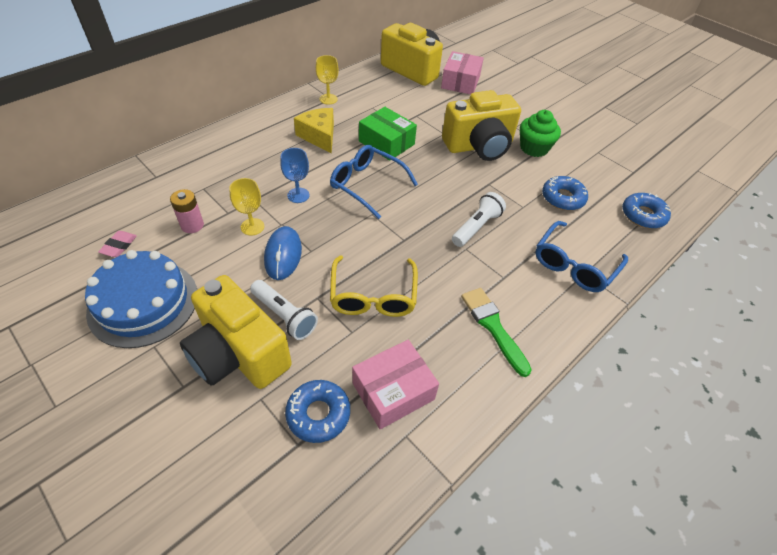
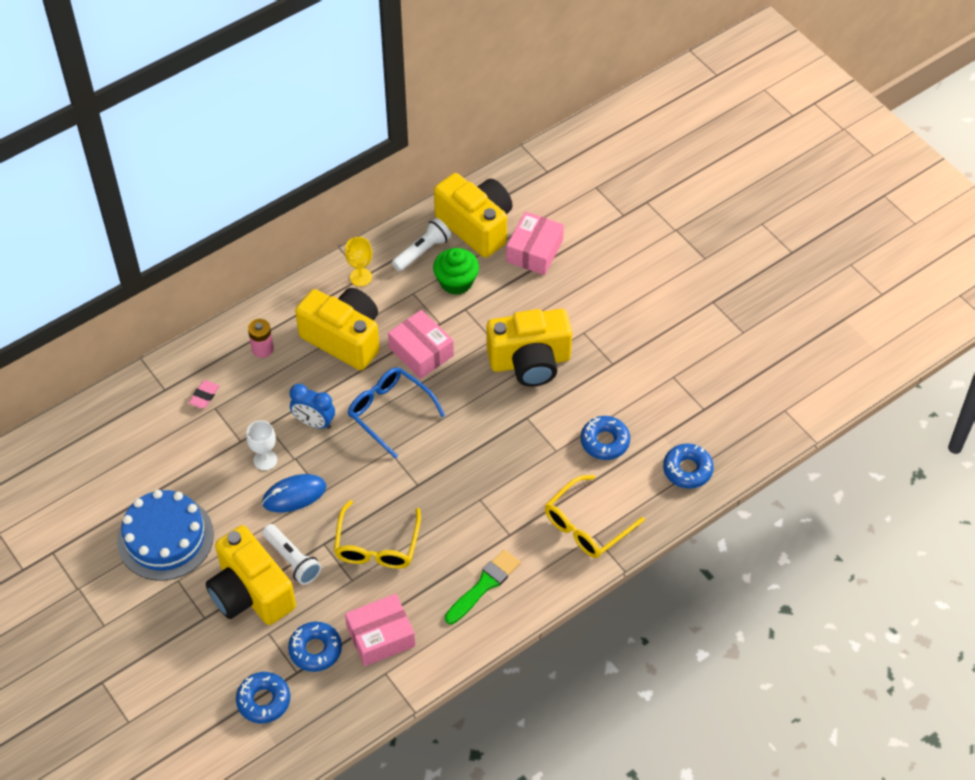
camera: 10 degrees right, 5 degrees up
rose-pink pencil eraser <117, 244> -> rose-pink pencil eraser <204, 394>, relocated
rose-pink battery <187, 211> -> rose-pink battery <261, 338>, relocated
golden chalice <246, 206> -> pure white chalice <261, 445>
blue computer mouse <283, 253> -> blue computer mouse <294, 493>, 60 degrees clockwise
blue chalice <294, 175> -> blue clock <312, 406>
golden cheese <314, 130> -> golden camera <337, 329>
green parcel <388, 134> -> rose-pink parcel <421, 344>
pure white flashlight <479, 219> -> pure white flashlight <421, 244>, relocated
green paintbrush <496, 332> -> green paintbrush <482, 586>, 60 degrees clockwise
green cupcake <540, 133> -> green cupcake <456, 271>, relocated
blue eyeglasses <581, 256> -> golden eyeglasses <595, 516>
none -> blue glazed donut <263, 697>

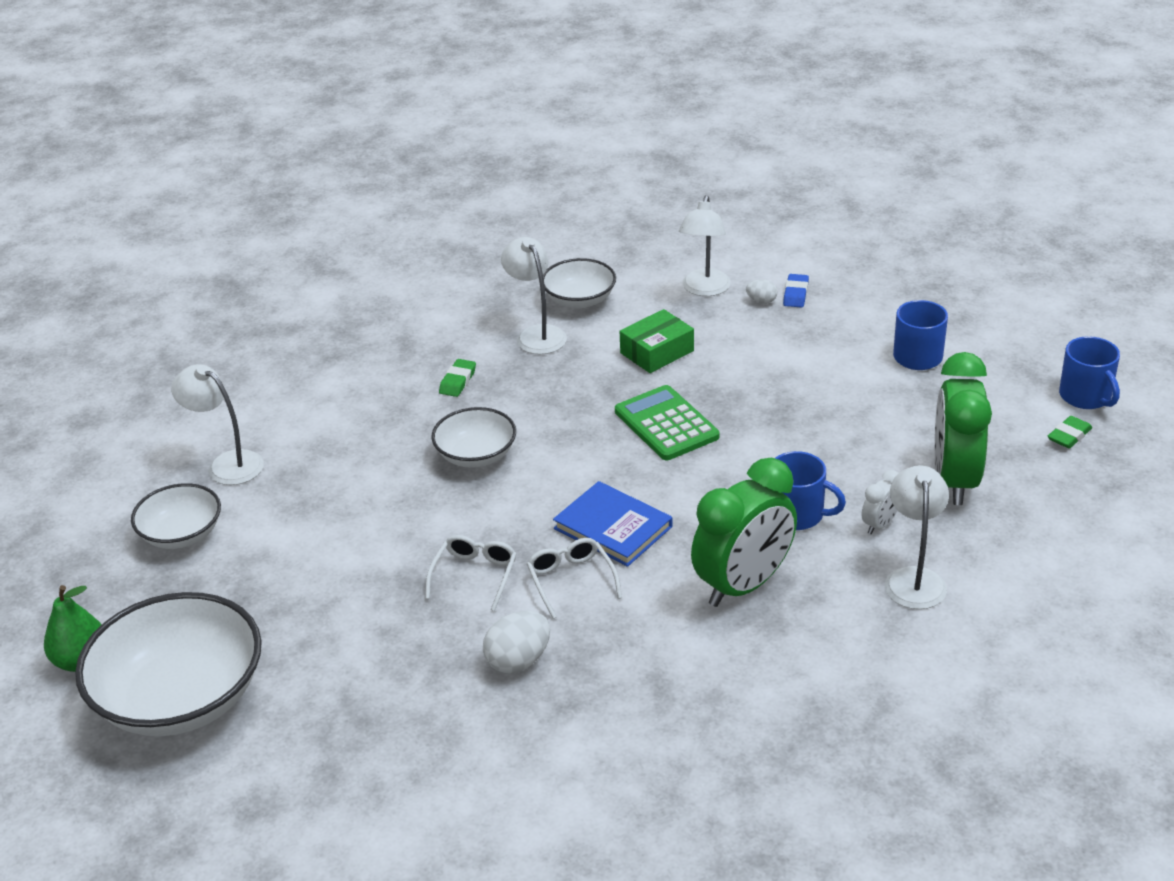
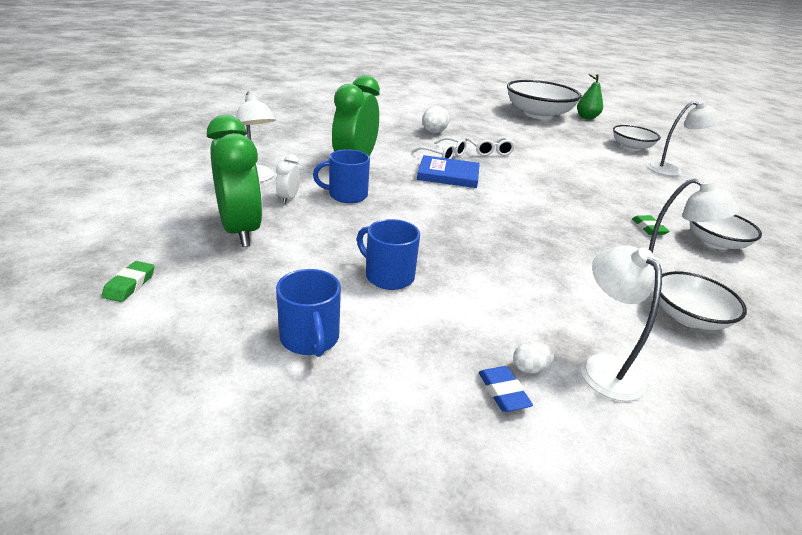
camera: 145 degrees right, 5 degrees down
pure white deep dish <473, 437> -> pure white deep dish <726, 232>, relocated
green pocket calculator <667, 422> -> none
green parcel <657, 341> -> none
blue tea mug <1089, 372> -> blue tea mug <388, 254>, relocated

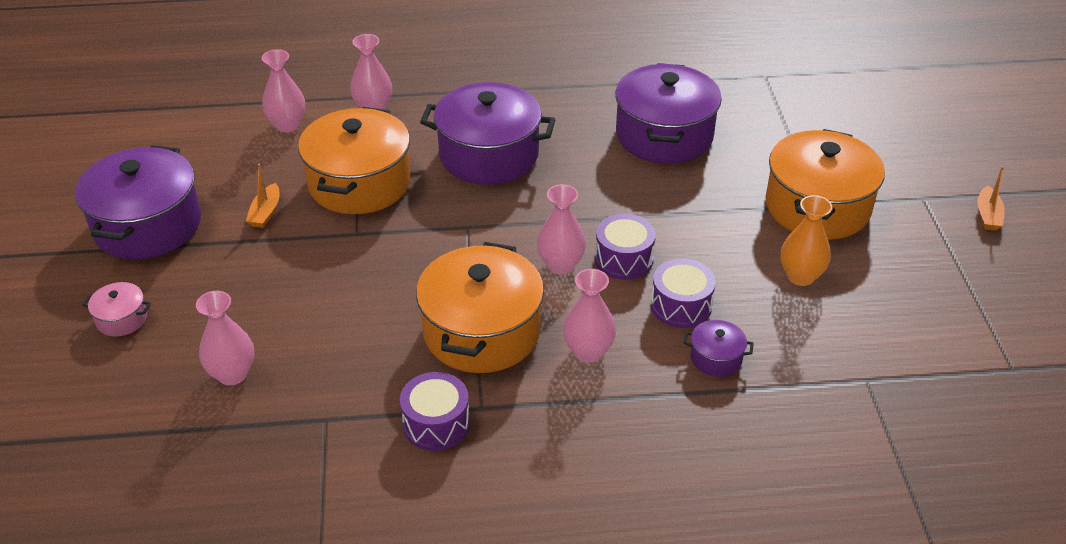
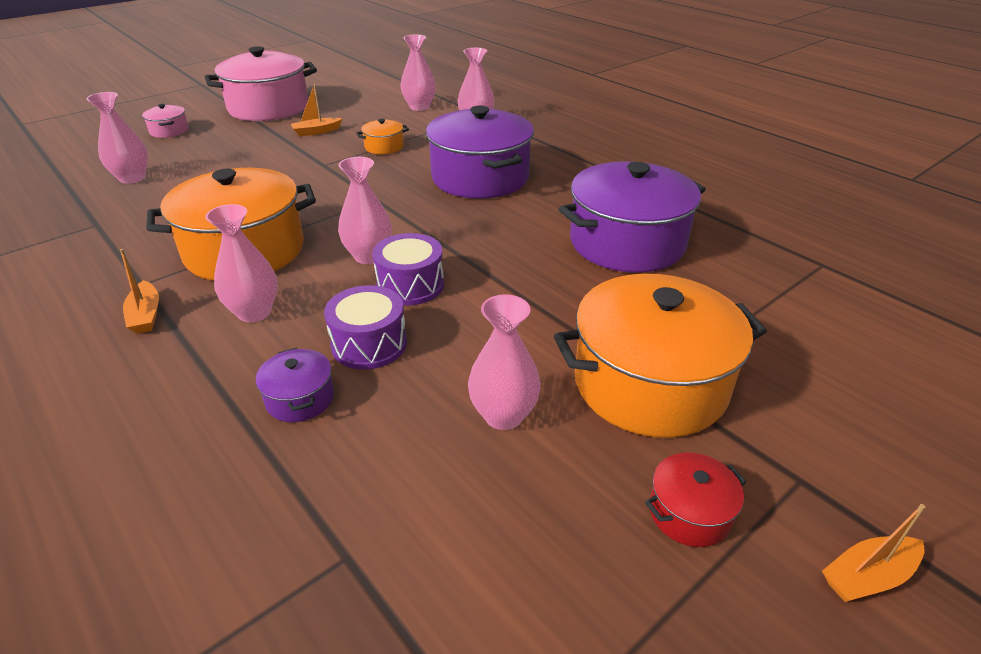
camera: 55 degrees right, 5 degrees down
royal purple cooking pot <138, 202> -> rose-pink cooking pot <261, 83>
orange cooking pot <354, 160> -> orange cooking pot <382, 136>, x0.44
royal purple drum <435, 411> -> none
orange flower vase <806, 240> -> rose-pink flower vase <504, 362>
none -> orange sailboat <139, 291>
none -> crimson cooking pot <696, 500>

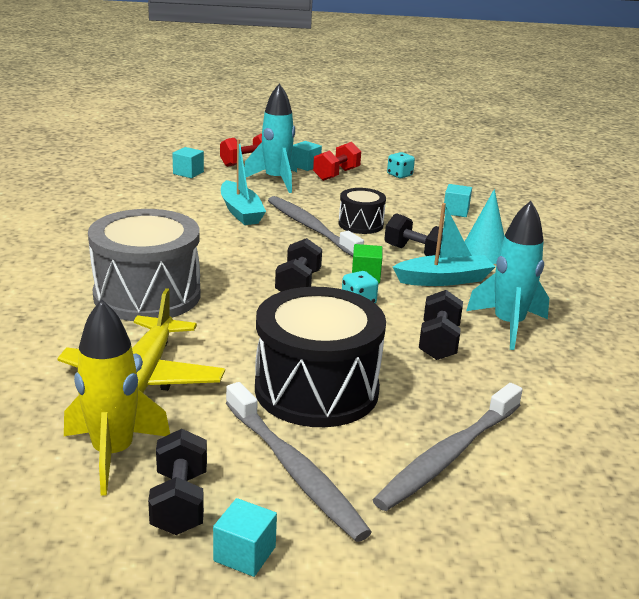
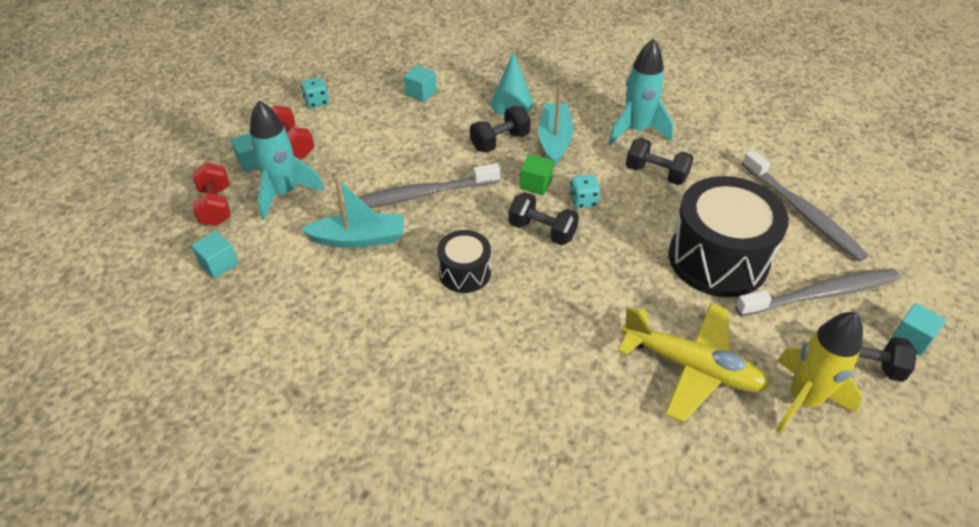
camera: 70 degrees left, 20 degrees up
ash-grey drum <144, 265> -> none
jet-black drum <362, 211> -> jet-black drum <464, 261>, relocated

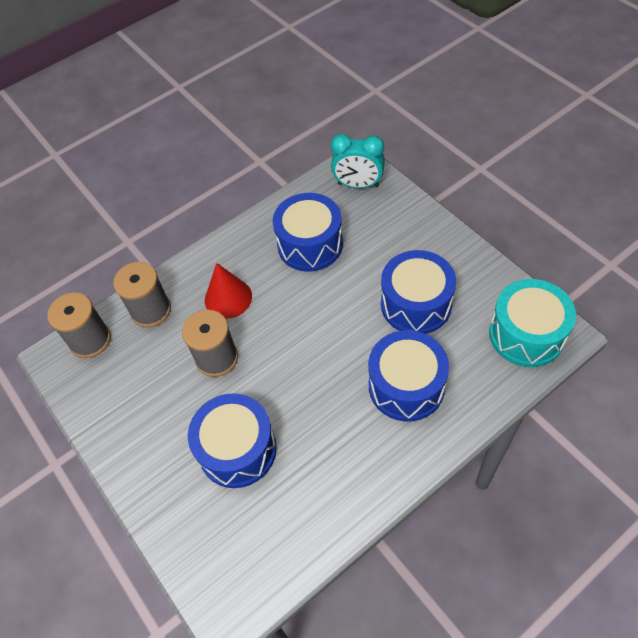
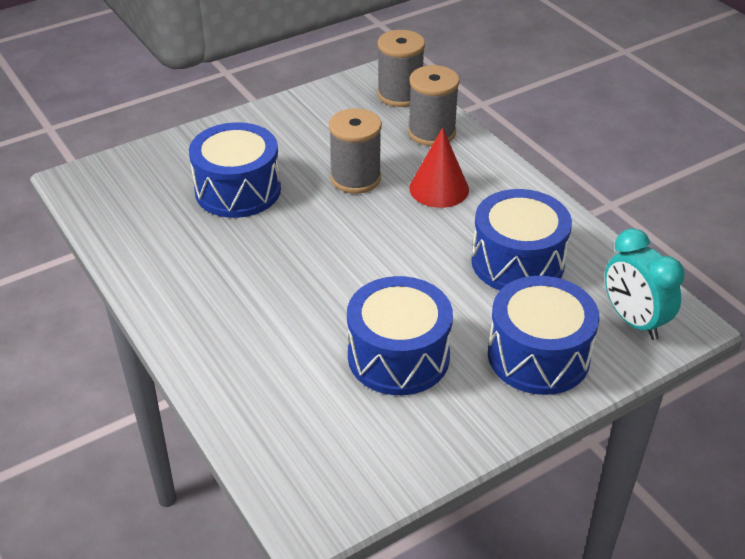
camera: 90 degrees right, 15 degrees down
turquoise clock <358, 161> -> turquoise clock <644, 284>, 45 degrees counterclockwise
blue drum <408, 376> -> blue drum <544, 335>, relocated
turquoise drum <532, 323> -> none

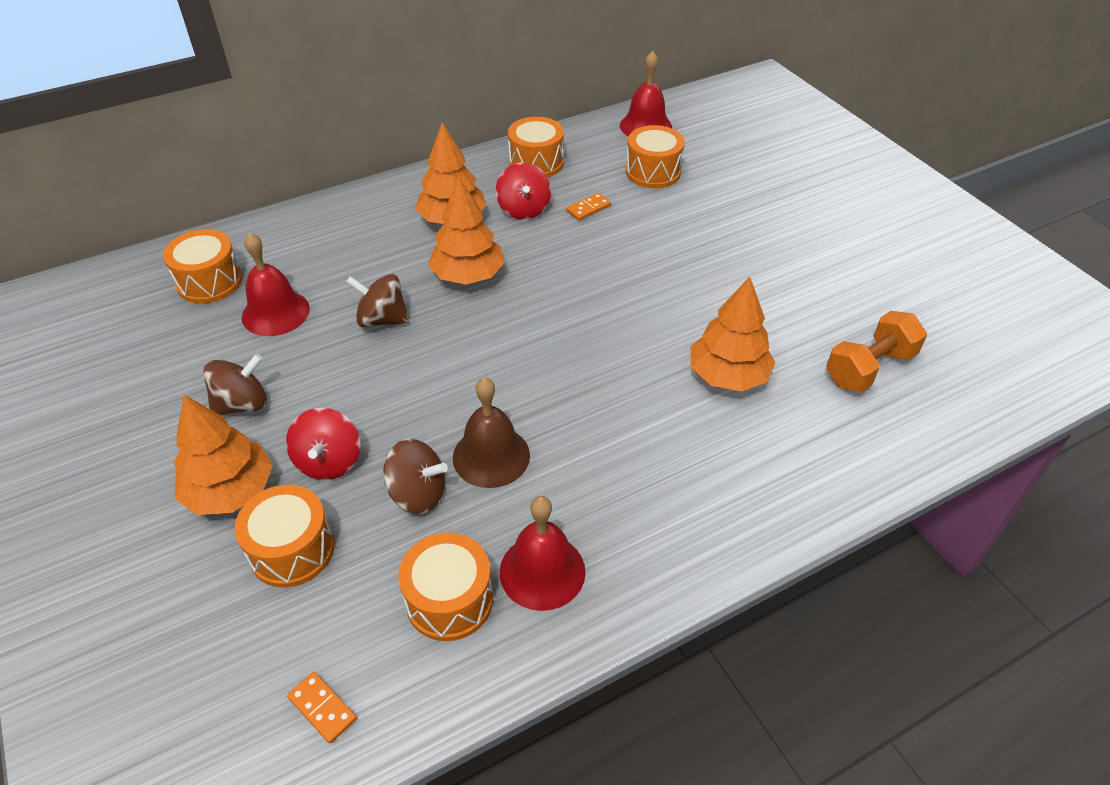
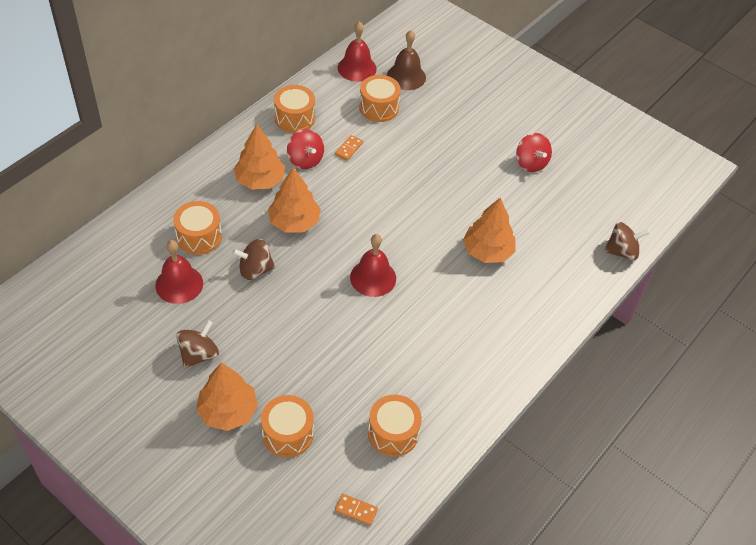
camera: 25 degrees left, 5 degrees up
orange drum <202, 266> -> orange drum <197, 228>, relocated
crimson toy top <323, 444> -> crimson toy top <534, 152>, relocated
brown toy top <415, 476> -> brown toy top <627, 241>, relocated
brown bell <491, 432> -> brown bell <406, 60>, relocated
crimson bell <543, 553> -> crimson bell <373, 265>, relocated
orange hand weight <876, 352> -> none

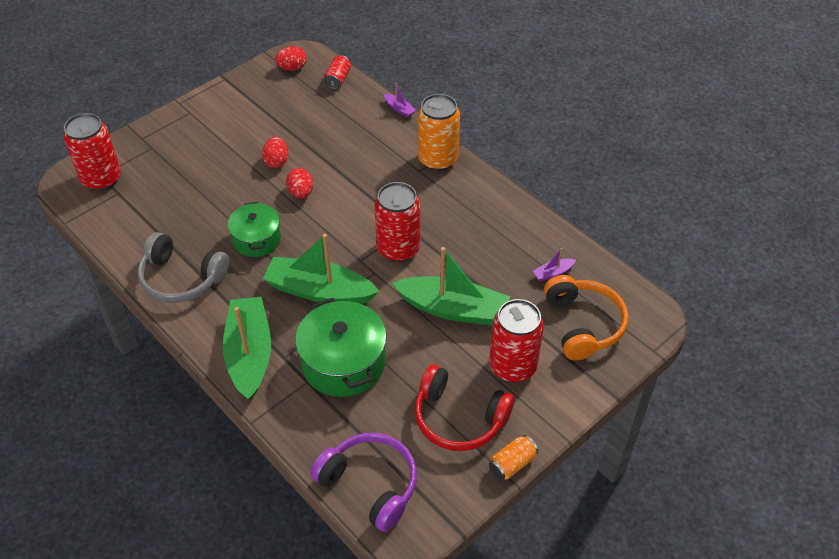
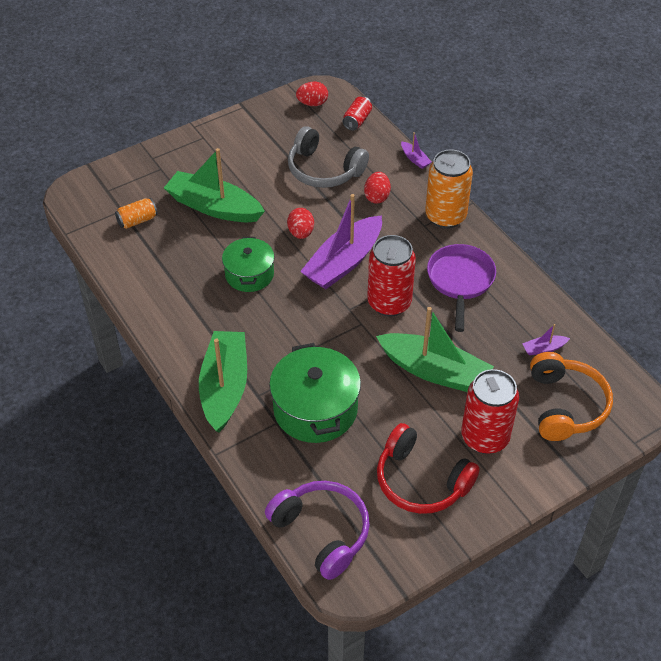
camera: 10 degrees right, 0 degrees up
crimson tin <92, 152> -> none
ash-grey headphones <183, 267> -> ash-grey headphones <328, 157>, relocated
crimson toy egg <275, 152> -> crimson toy egg <377, 188>, relocated
green sailboat <321, 269> -> green sailboat <214, 185>, relocated
orange tin <513, 457> -> orange tin <136, 213>, relocated
none -> royal purple sailboat <341, 241>
none -> royal purple pan <461, 288>

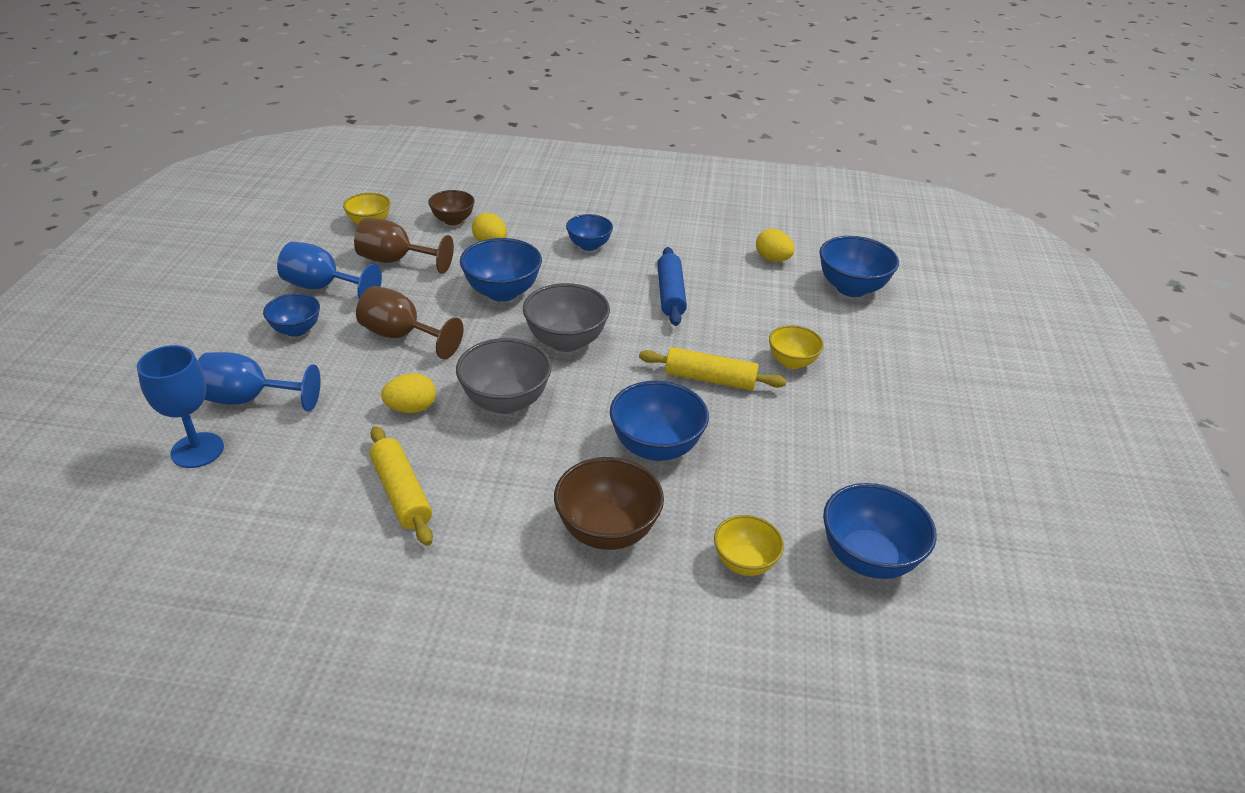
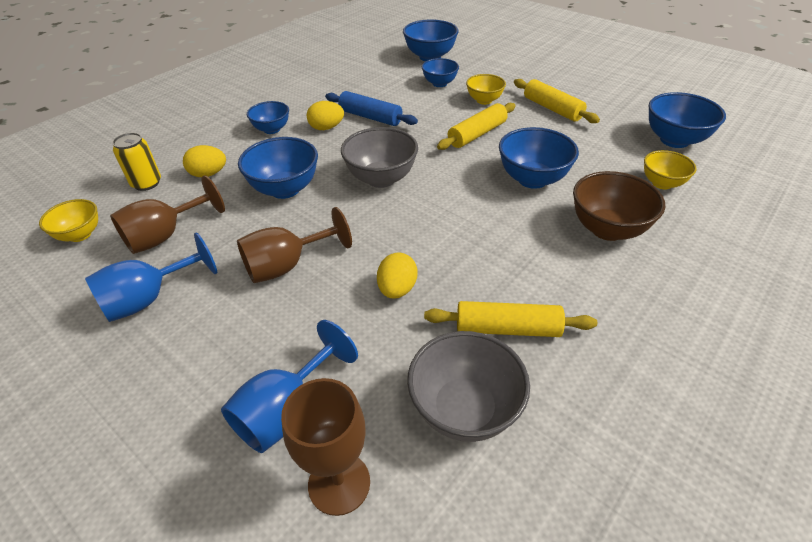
camera: 55 degrees left, 5 degrees up
blue chalice <180, 406> -> brown chalice <325, 447>
blue deep dish <291, 315> -> blue deep dish <440, 72>, relocated
brown deep dish <451, 207> -> golden tin <136, 162>
ash-grey deep dish <504, 376> -> ash-grey deep dish <468, 386>, relocated
golden toy egg <775, 245> -> golden toy egg <325, 115>, relocated
none -> golden rolling pin <557, 101>

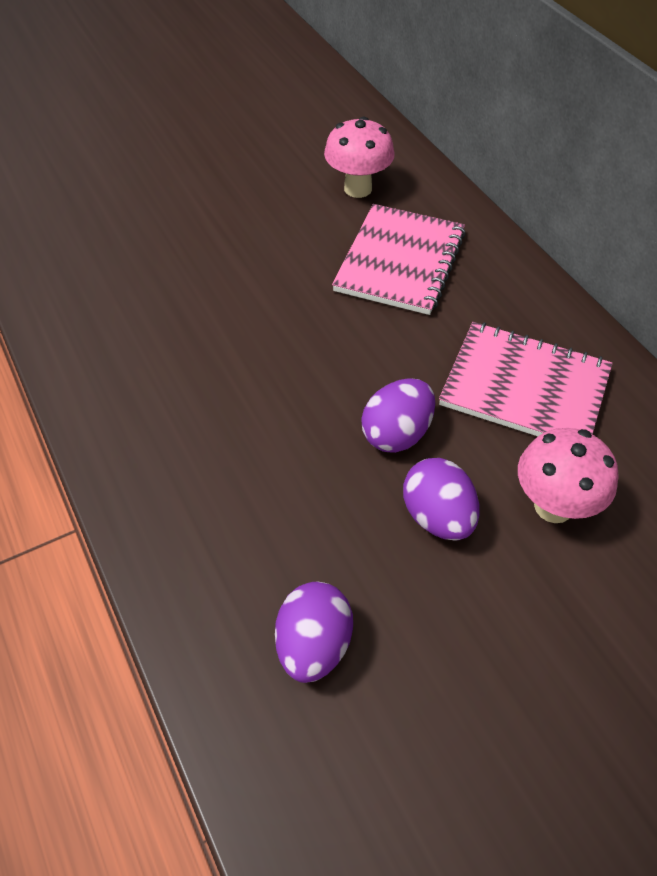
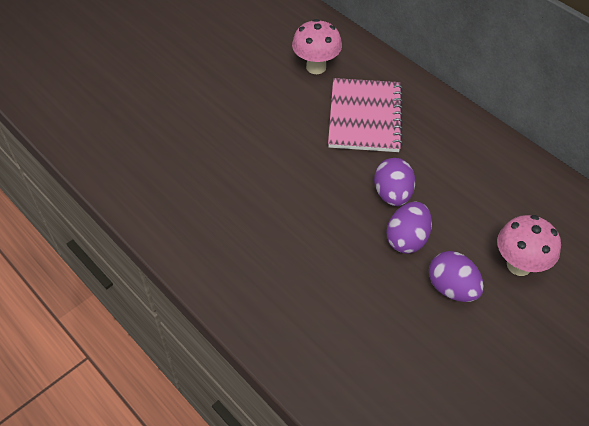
camera: 15 degrees left, 0 degrees up
royal purple toy egg <314, 632> -> royal purple toy egg <395, 182>, relocated
rose-pink exercise book <526, 379> -> none

